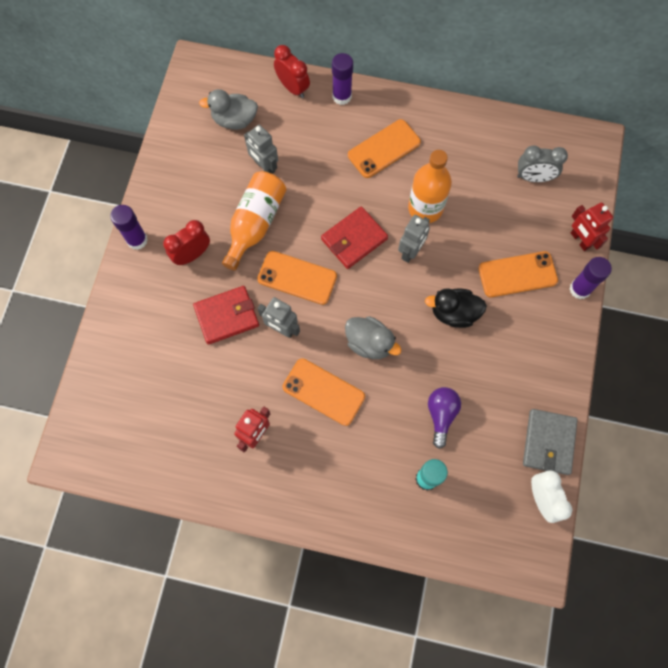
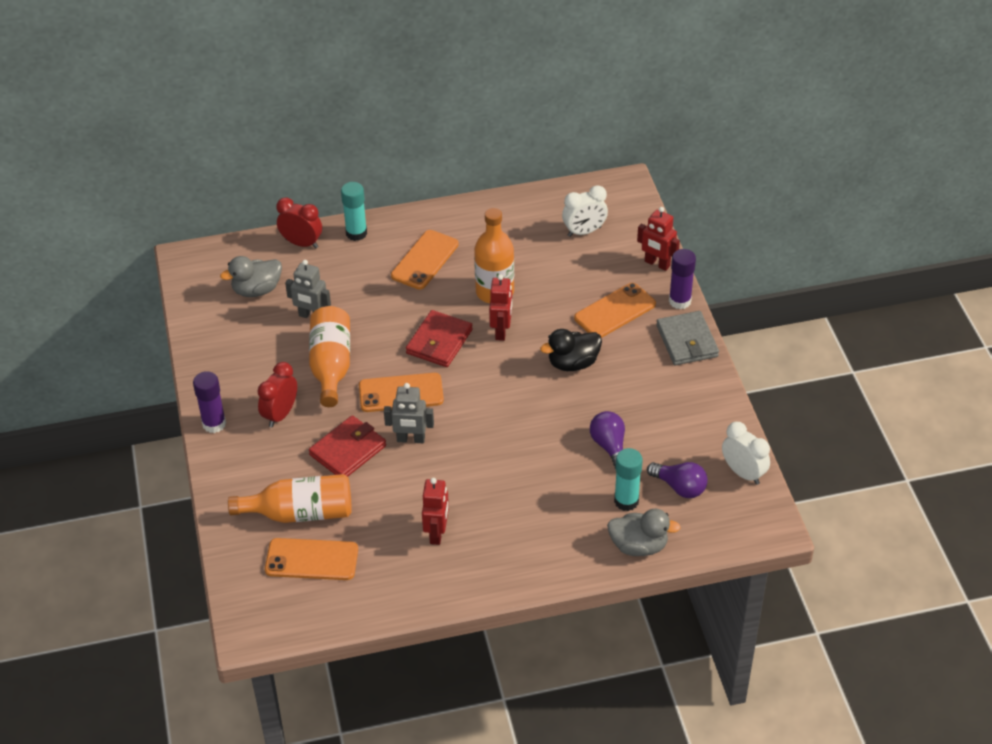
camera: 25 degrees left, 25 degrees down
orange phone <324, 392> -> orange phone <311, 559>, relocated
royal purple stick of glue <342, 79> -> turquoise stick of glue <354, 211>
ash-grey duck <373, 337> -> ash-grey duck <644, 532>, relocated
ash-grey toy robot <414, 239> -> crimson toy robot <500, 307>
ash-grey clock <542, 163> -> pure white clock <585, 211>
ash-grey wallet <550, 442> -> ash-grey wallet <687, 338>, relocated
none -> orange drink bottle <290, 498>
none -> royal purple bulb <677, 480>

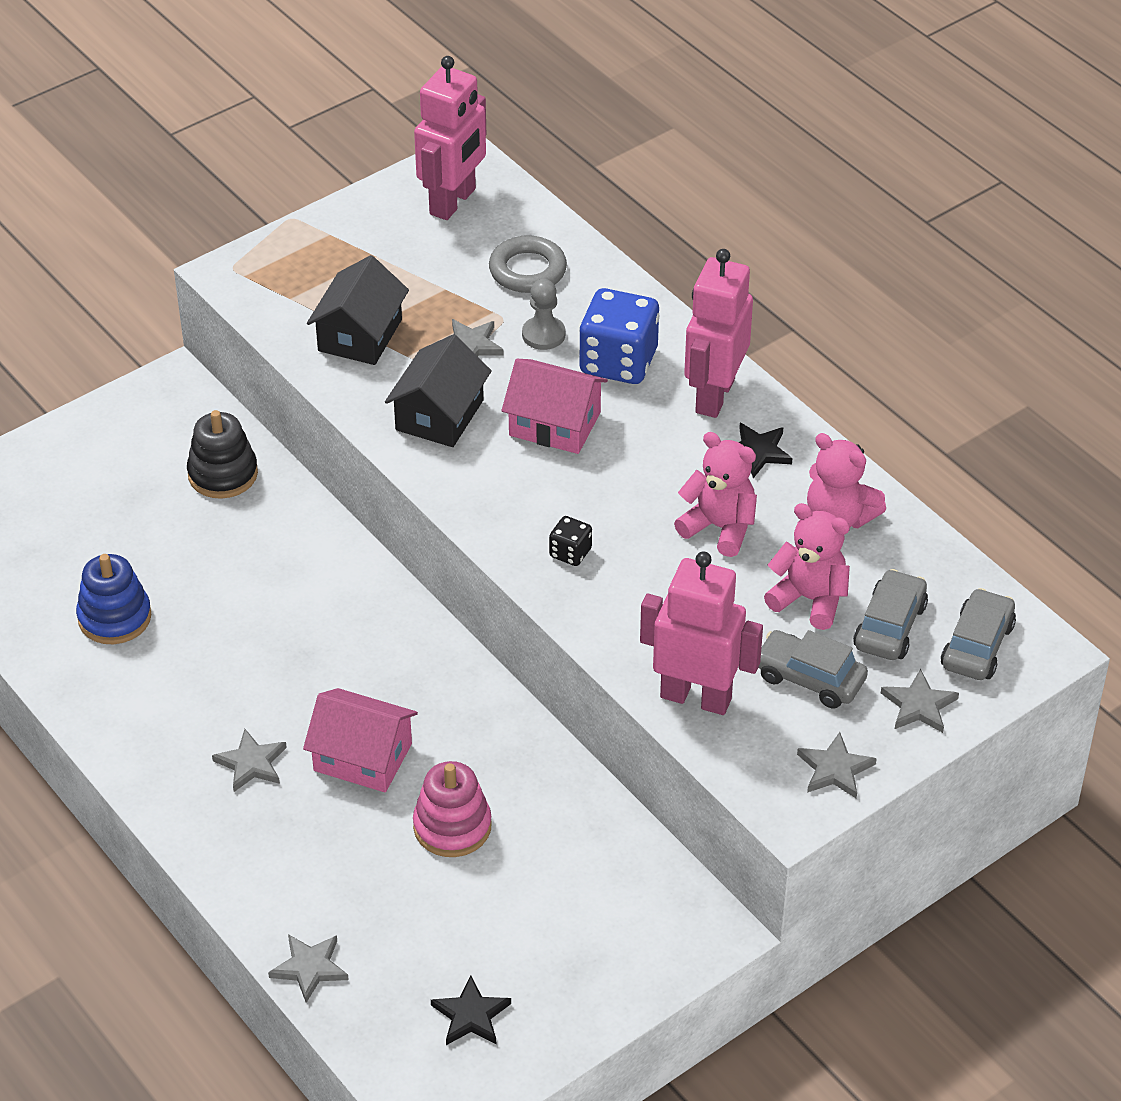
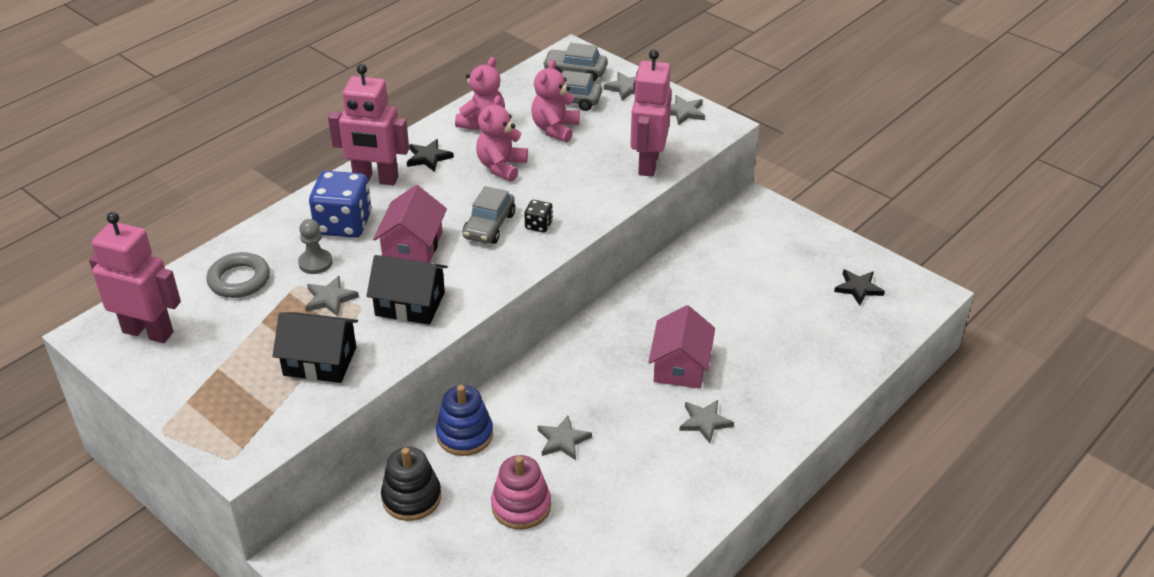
camera: 100 degrees left, 5 degrees down
blue stacking toy <114, 599> -> blue stacking toy <464, 420>, relocated
ash-grey star <308, 968> -> ash-grey star <565, 438>, relocated
rose-pink stacking toy <452, 809> -> rose-pink stacking toy <521, 492>, relocated
ash-grey car <813, 669> -> ash-grey car <488, 215>, relocated

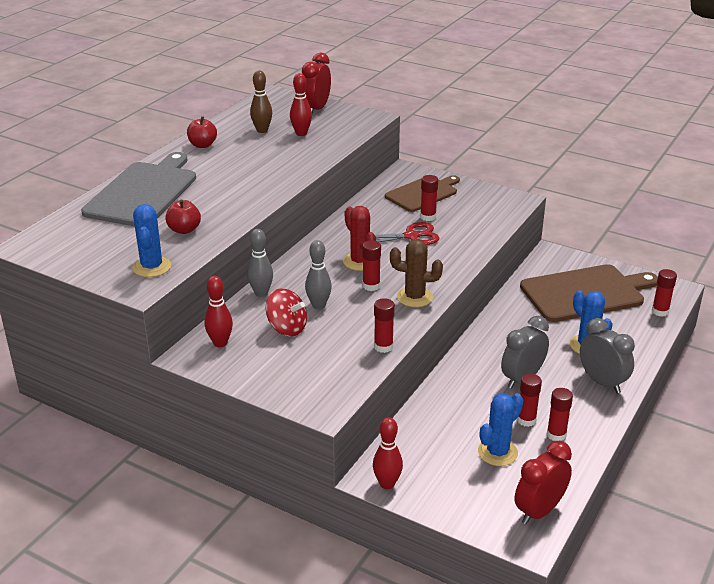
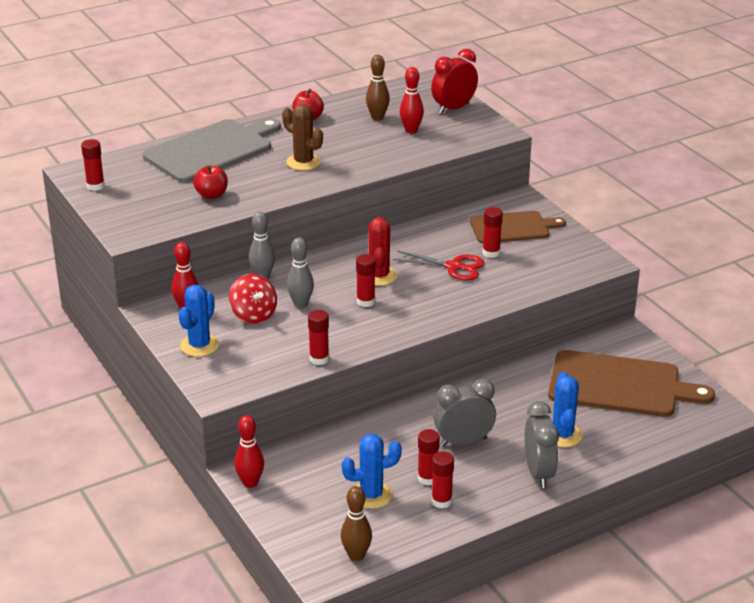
camera: 30 degrees right, 0 degrees up
blue saguaro cactus <151, 240> -> blue saguaro cactus <198, 321>, relocated
brown saguaro cactus <416, 273> -> brown saguaro cactus <302, 137>, relocated
crimson clock <543, 482> -> brown bowling pin <356, 523>
crimson stick of glue <664, 293> -> crimson stick of glue <93, 165>, relocated

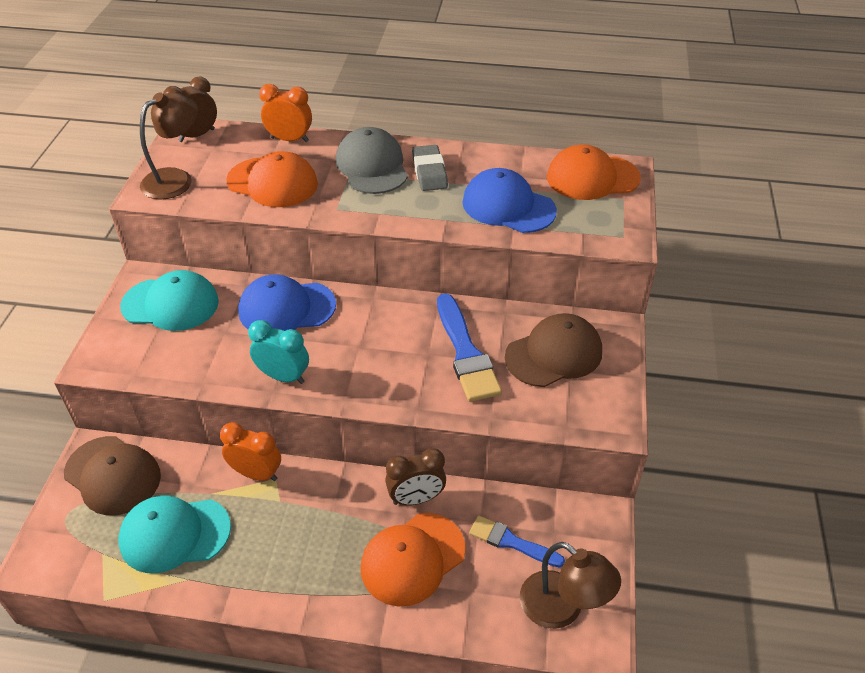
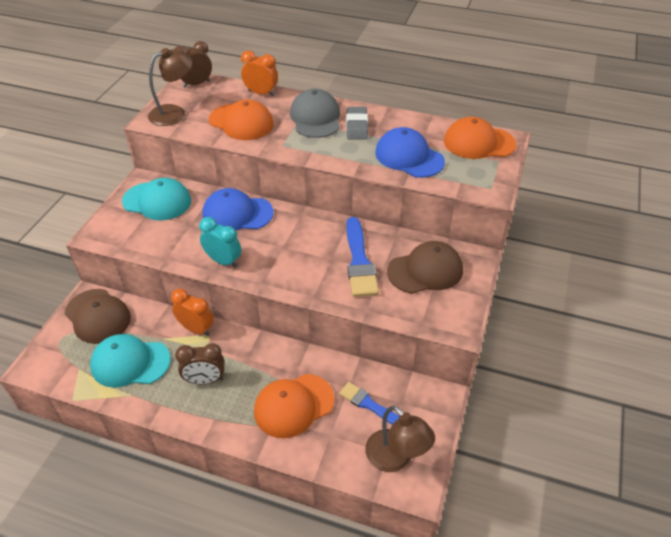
camera: 10 degrees right, 0 degrees up
brown clock <415, 476> -> brown clock <200, 364>, relocated

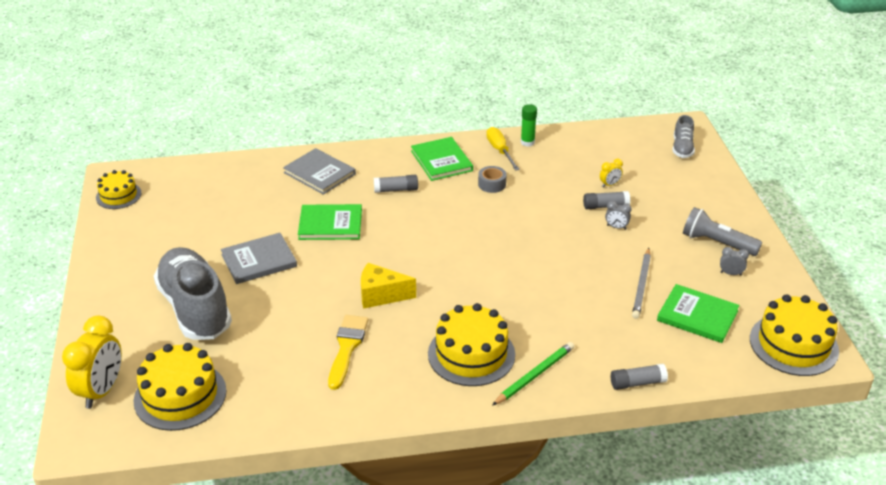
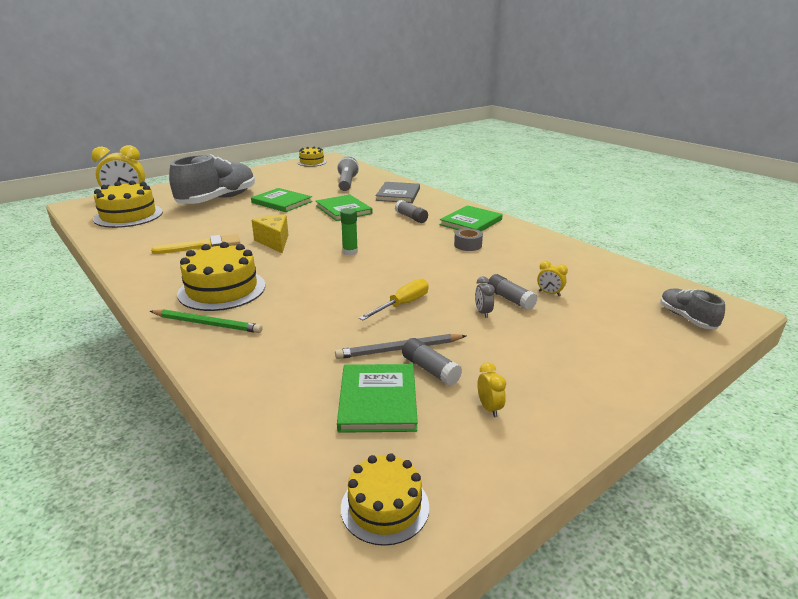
camera: 60 degrees right, 10 degrees down
ash-grey hardcover <259, 258> -> green hardcover <282, 200>
golden flat screwdriver <503, 149> -> golden flat screwdriver <394, 299>, relocated
green stick of glue <529, 125> -> green stick of glue <349, 231>, relocated
ash-grey stick of glue <639, 377> -> ash-grey stick of glue <432, 362>, relocated
ash-grey lace-up shoe <683, 136> -> ash-grey lace-up shoe <692, 308>, 90 degrees clockwise
ash-grey flashlight <722, 231> -> ash-grey flashlight <348, 174>, relocated
ash-grey clock <734, 261> -> golden clock <491, 389>
golden layer cake <794, 335> -> golden layer cake <385, 499>, x0.60

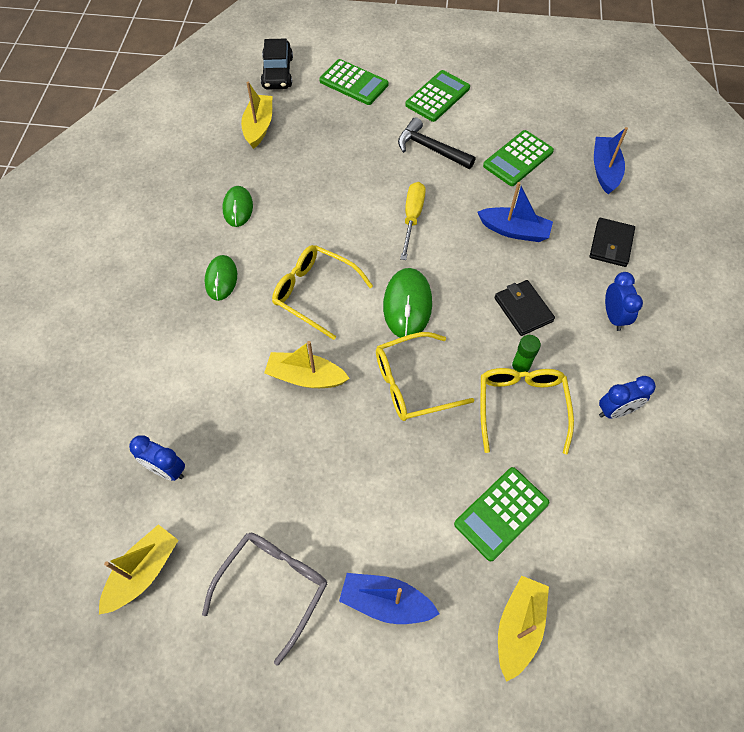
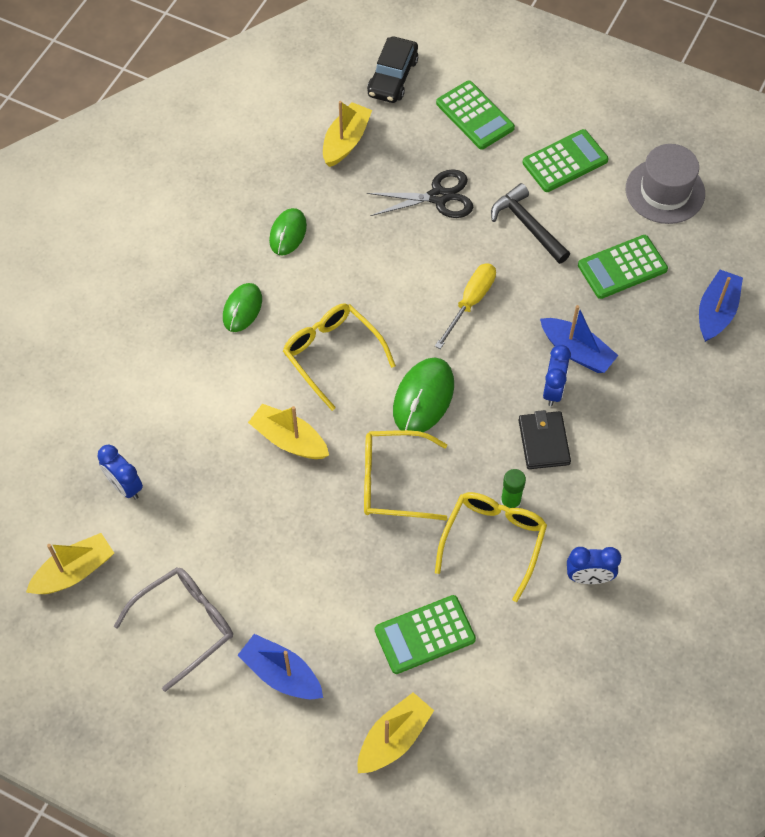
camera: 20 degrees right, 0 degrees up
jet-black wallet <612, 242> -> none
blue clock <624, 301> -> blue clock <557, 375>, relocated
none -> jet-black shears <420, 193>
none -> ash-grey top hat <665, 184>

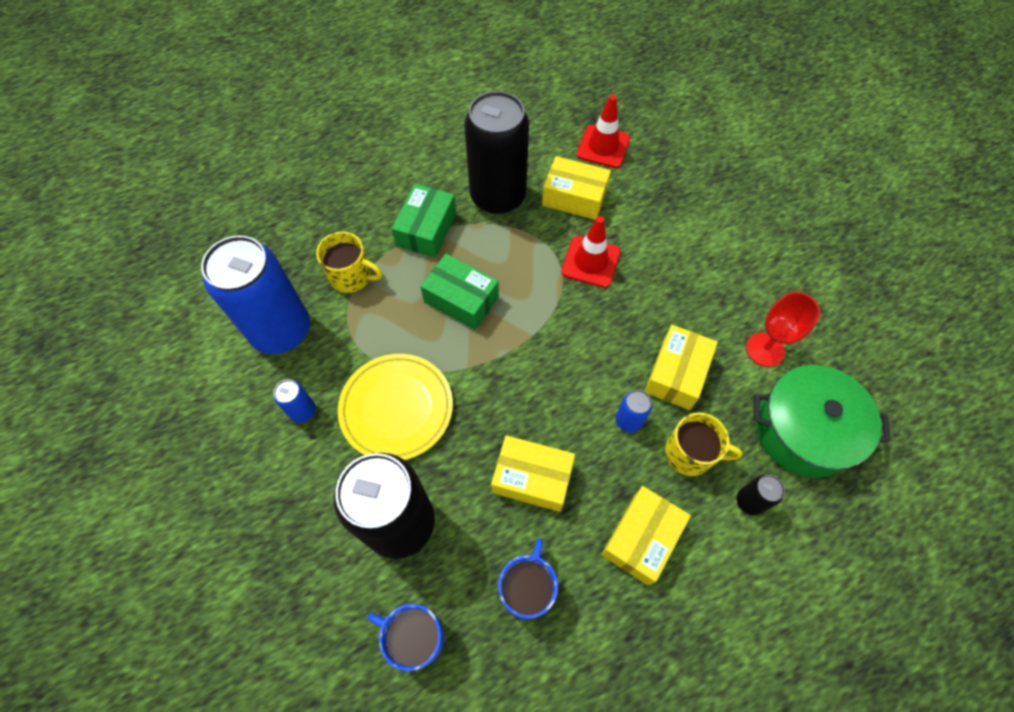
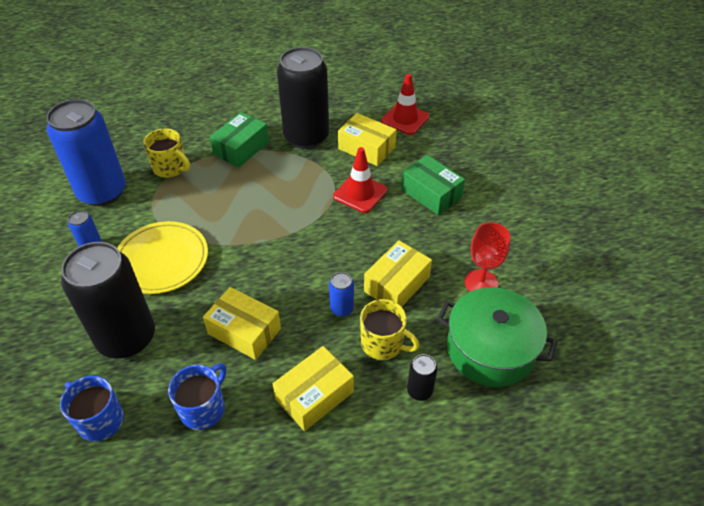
camera: 15 degrees right, 15 degrees down
green parcel <459, 292> -> green parcel <433, 185>, relocated

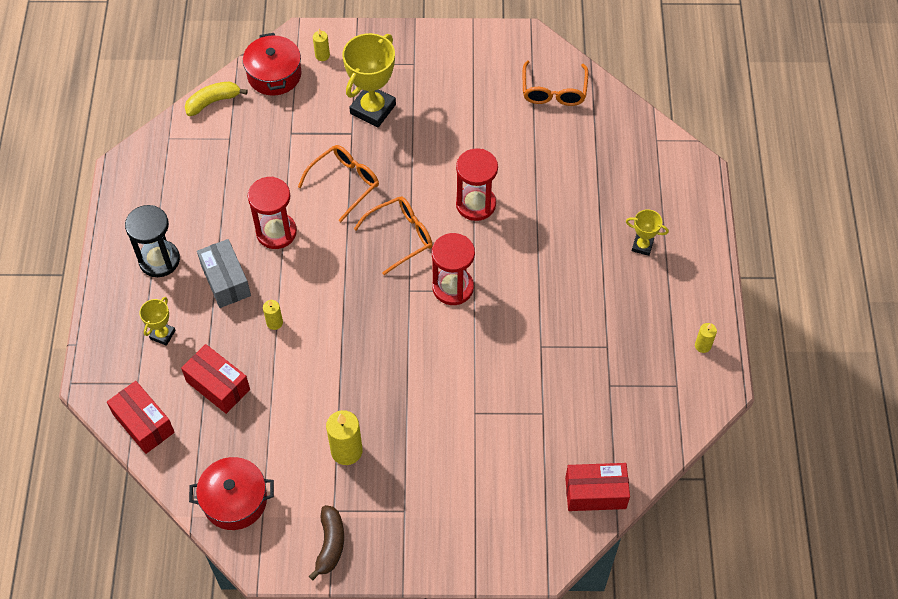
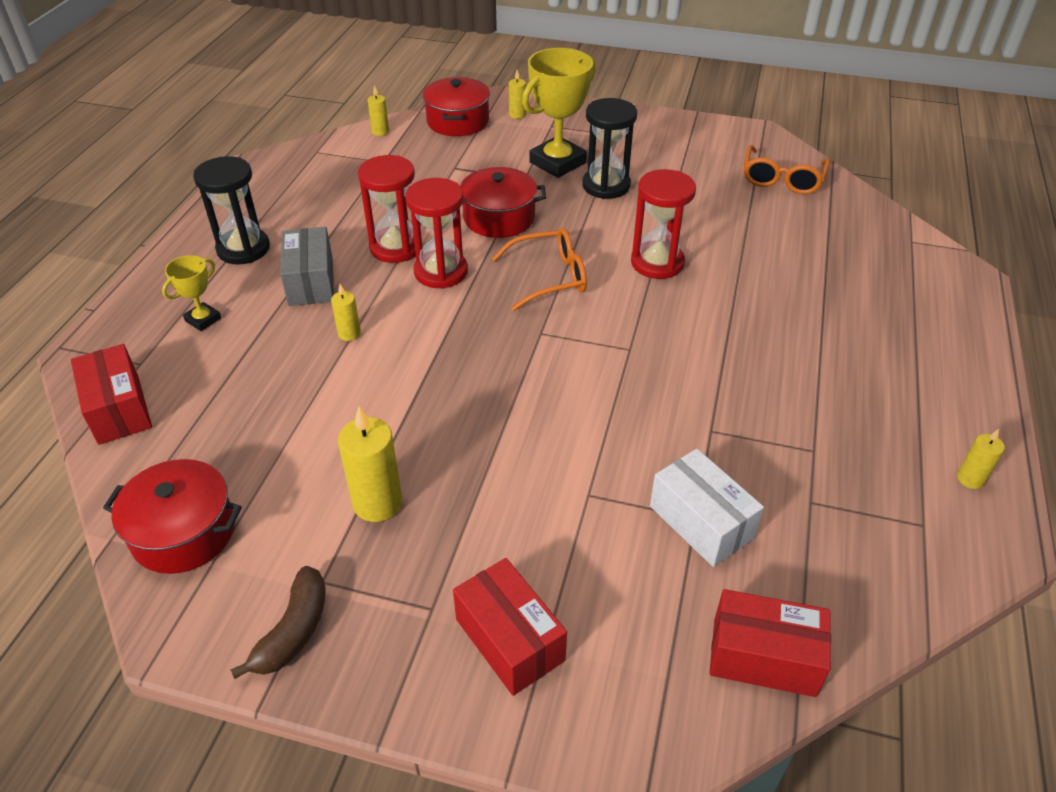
camera: 15 degrees right, 15 degrees down
crimson parcel <215, 379> -> crimson parcel <510, 627>, relocated
golden banana <216, 99> -> golden pillar candle <378, 110>
orange eyeglasses <338, 183> -> crimson cooking pot <503, 202>
crimson sand timer <453, 269> -> crimson sand timer <436, 233>, relocated
golden prize cup <647, 232> -> none
none -> jet-black sand timer <609, 148>
none -> pure white parcel <707, 508>

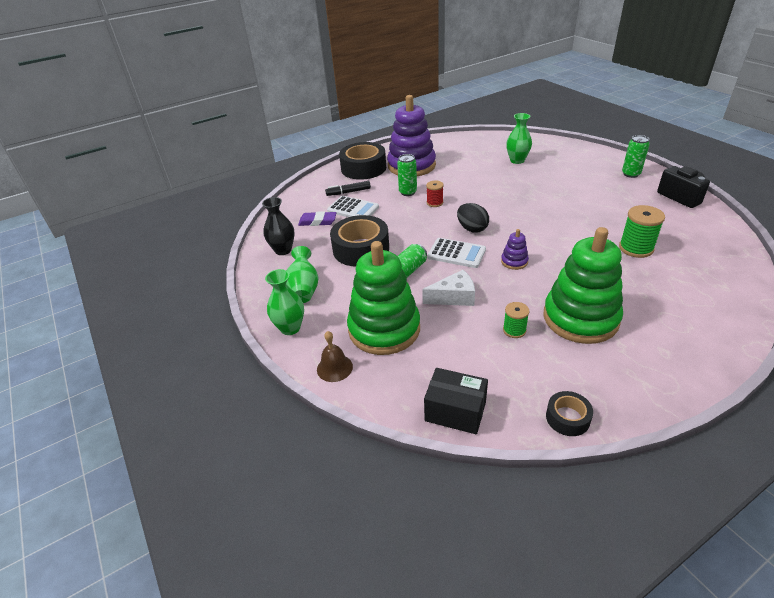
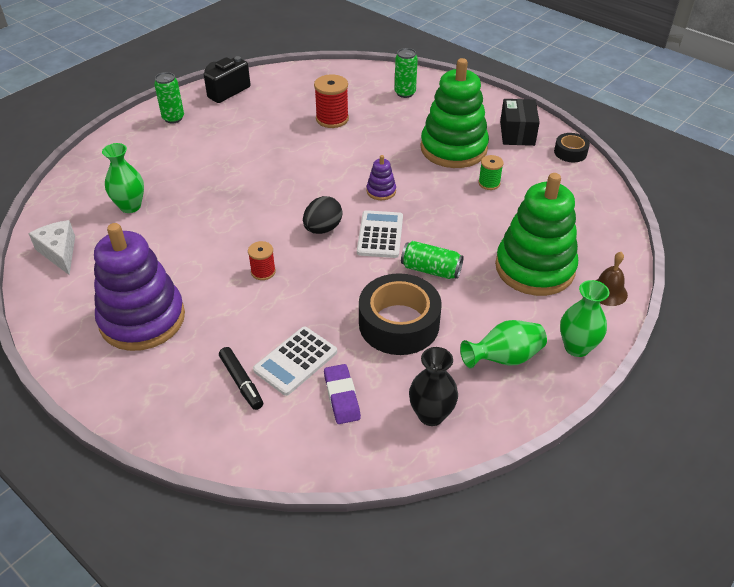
camera: 110 degrees left, 5 degrees up
pure white pocket calculator <353, 206> -> pure white pocket calculator <295, 361>, 150 degrees counterclockwise
jet-black tape <362, 161> -> none
green tin <407, 175> -> green tin <406, 73>, relocated
pure white cheese <448, 288> -> pure white cheese <51, 247>, relocated
jet-black parcel <456, 401> -> jet-black parcel <520, 122>, relocated
green spool <642, 231> -> crimson spool <331, 101>

